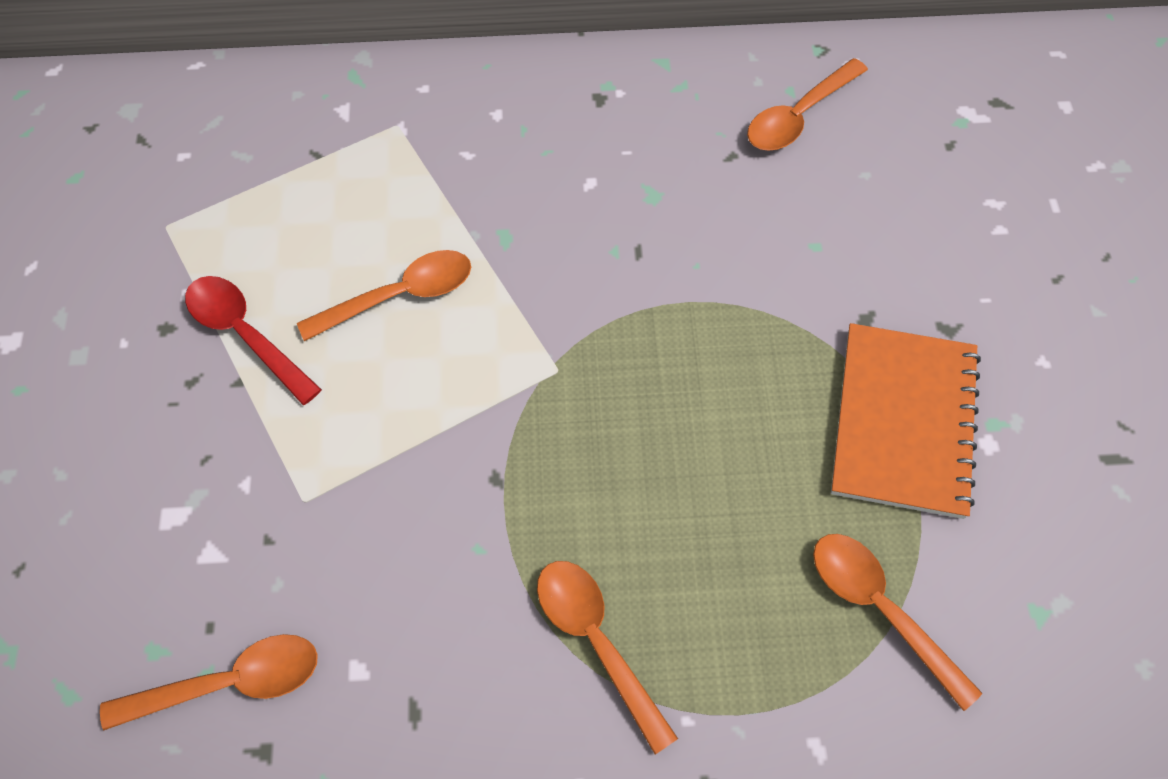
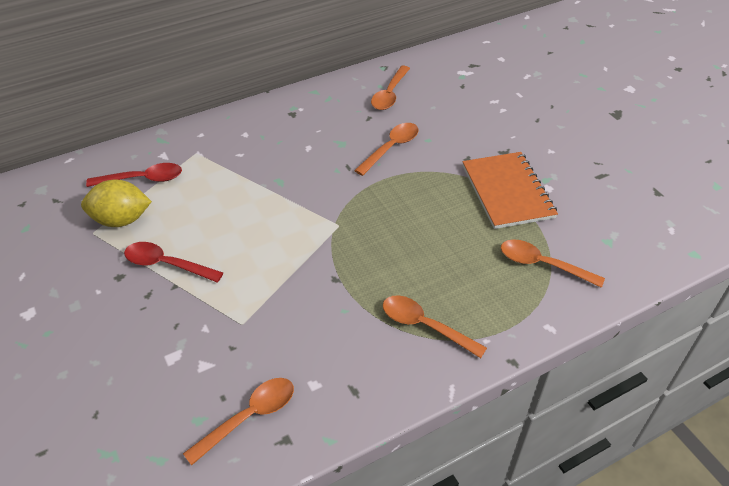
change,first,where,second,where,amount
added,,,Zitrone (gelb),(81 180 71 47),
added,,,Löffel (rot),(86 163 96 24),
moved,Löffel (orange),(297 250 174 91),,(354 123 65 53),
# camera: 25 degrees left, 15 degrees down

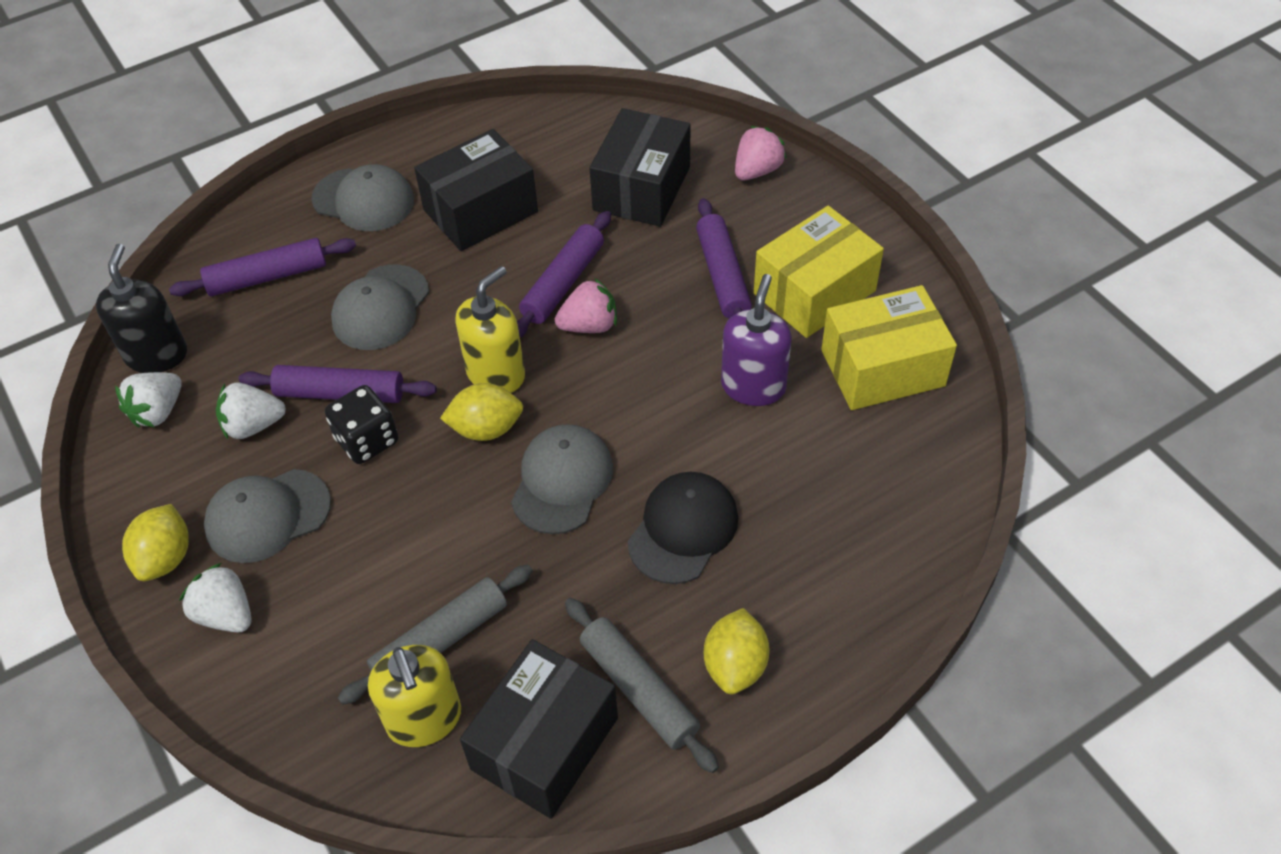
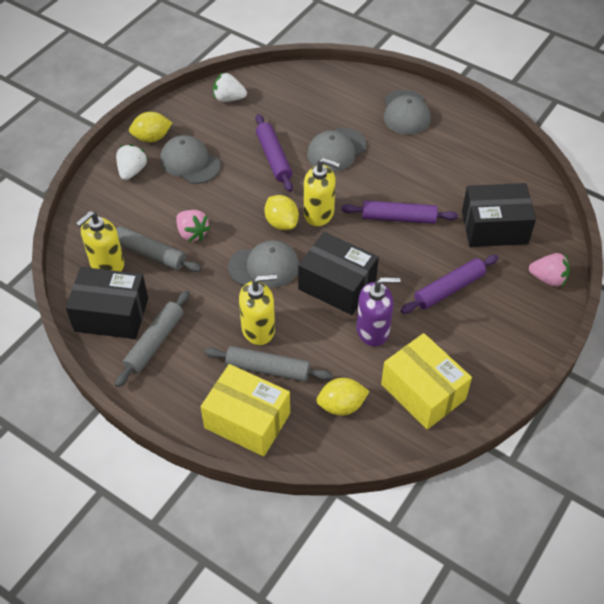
change,first,where,second,where,amount
moved,Erdbeere (rosa),(555 278 62 55),,(176 210 35 32),
moved,Schachtel (gelb),(754 206 130 132),,(201 364 89 93),
added,,,Nudelholz (grau),(205 346 127 36),
replaced,Kappe (schwarz),(628 472 110 112),Seifenspender (gelb),(239 274 38 71),
moved,Schachtel (schwarz),(414 129 124 122),,(298 232 81 83),
turned,Kappe (grau),(331 265 98 85),,(307 128 60 44),45 degrees counterclockwise
moved,Zitrone (gelb),(704 608 66 86),,(316 378 54 38),
removed,Seifenspender (schwarz),(96 244 91 129),,,
removed,Nudelholz (lila),(169 238 187 58),,,
removed,Erdbeere (weiß),(216 383 70 56),,,
removed,Spielwürfel (schwarz),(325 385 73 79),,,
# camera: 65 degrees right, 0 degrees up

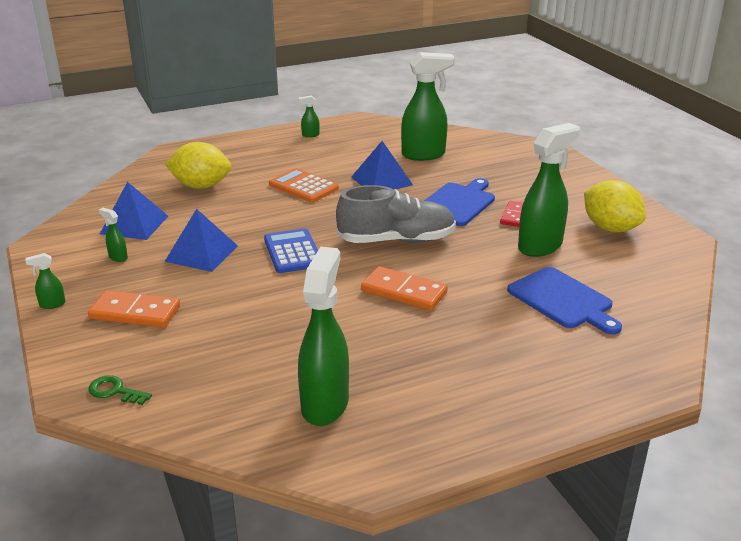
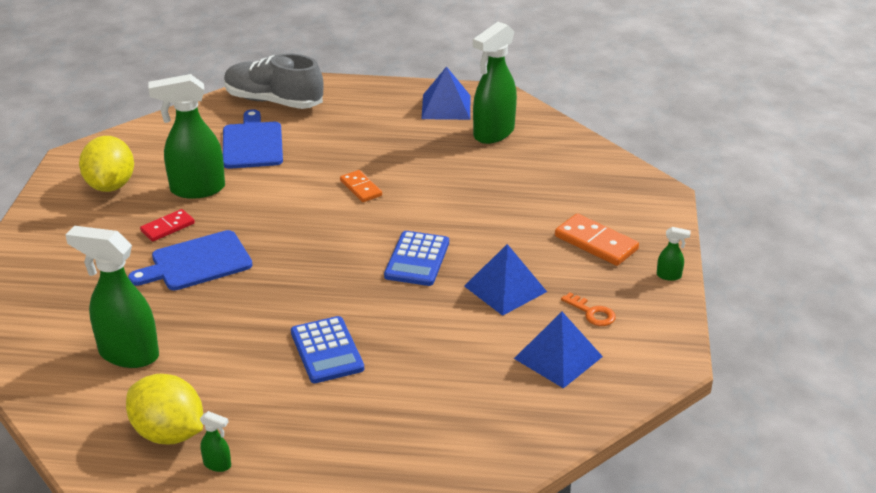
change,first,where,second,where,amount
moved,Zitrone (gelb),(165 142 66 47),,(126 374 77 70),
moved,Schuh (grau),(336 185 120 58),,(224 53 99 56),
recoloured,Taschenrechner (orange),(269 168 70 34),Taschenrechner (blau),(291 316 73 67),
resized,Dominostein (orange),(361 266 87 45),,(340 170 42 32),x0.64
moved,Pyramide (blau),(351 141 62 49),,(422 66 48 54),
replaced,Sprühflasche (grün),(99 208 29 54),Schlüssel (orange),(561 292 55 34),
removed,Schlüssel (grün),(88 375 64 30),,,
# camera: 150 degrees left, 5 degrees up

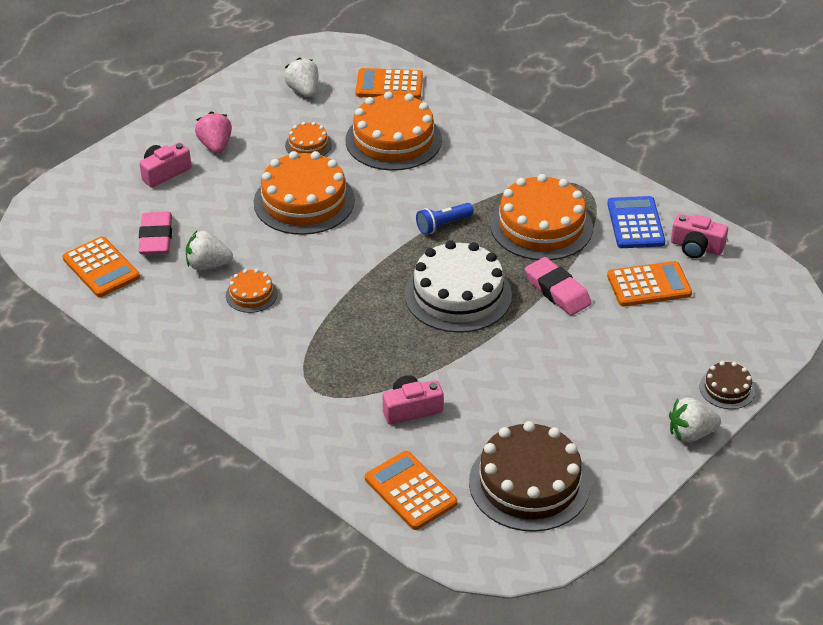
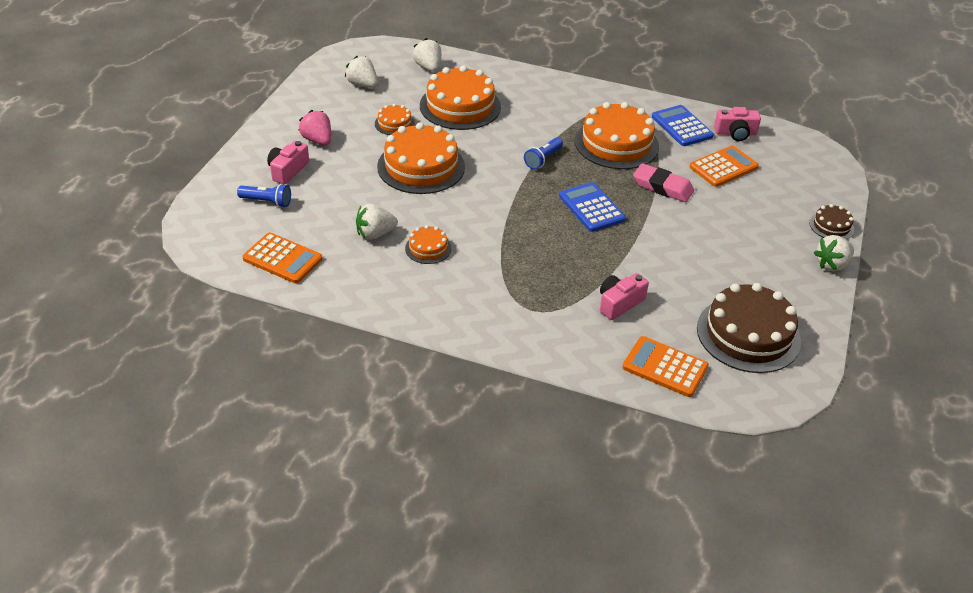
change,first,where,second,where,amount
added,,,Taschenlampe (blau),(237 184 54 23),
replaced,Taschenrechner (orange),(356 68 67 31),Erdbeere (weiß),(413 38 28 34),
replaced,Kuchen (weiß),(404 240 108 93),Taschenrechner (blau),(559 182 67 50),
removed,Radiergummi (rosa),(139 212 33 43),,,
# camera: 25 degrees left, 0 degrees up

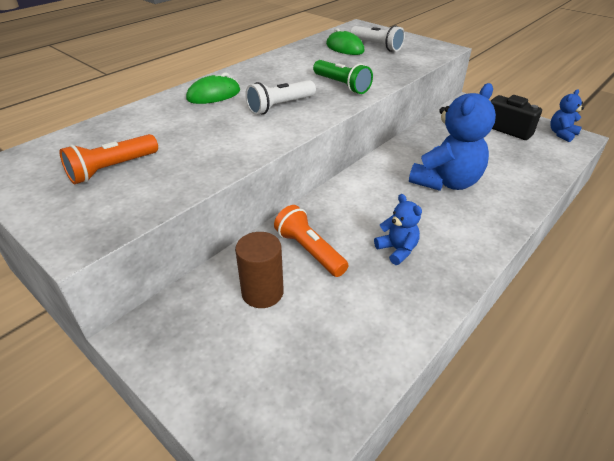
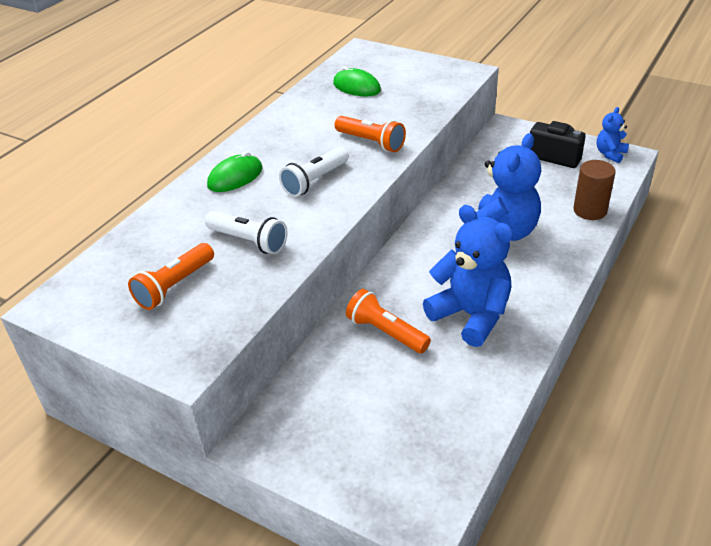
change,first,where,second,where,amount
moved,Taschenlampe (weiß),(350 25 55 27),,(205 211 83 43),
recoloured,Taschenlampe (grün),(313 60 60 34),Taschenlampe (orange),(335 116 71 36),
resized,Teddybär (blau),(374 194 48 71),,(423 205 90 142),x1.98
moved,Vollzylinder (braun),(235 232 49 76),,(573 160 43 60),
# camera: 10 degrees left, 0 degrees up

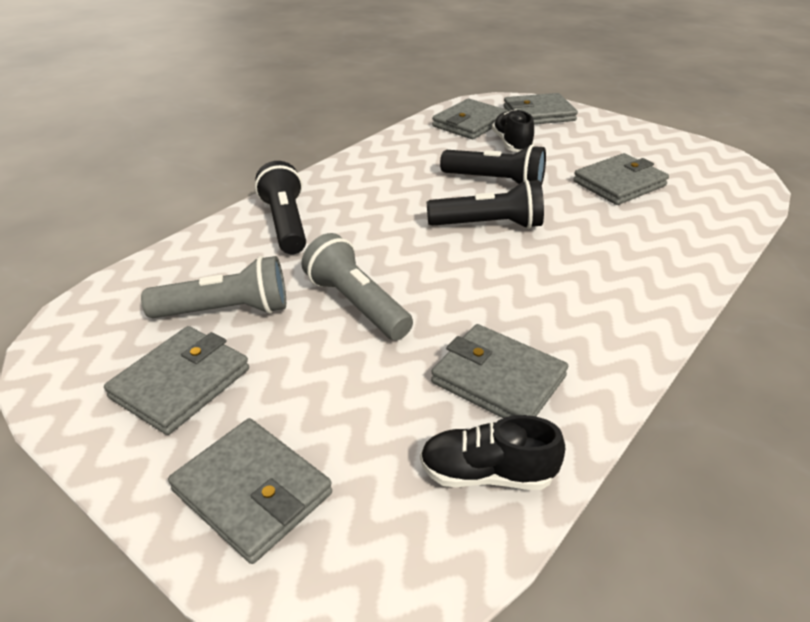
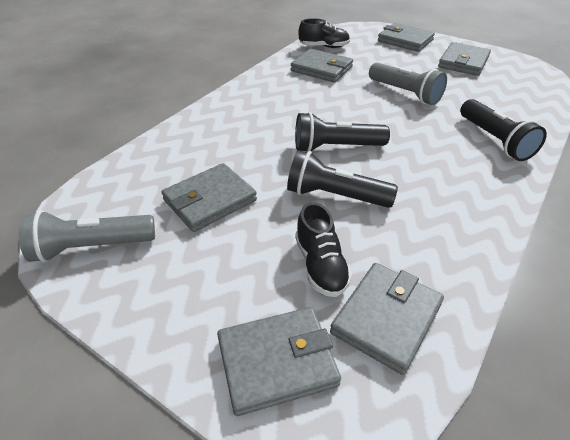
change,first,where,second,where,amount
moved,Taschenlampe (grau),(141 256 145 62),,(19 210 136 52),
# camera: 175 degrees right, 5 degrees up

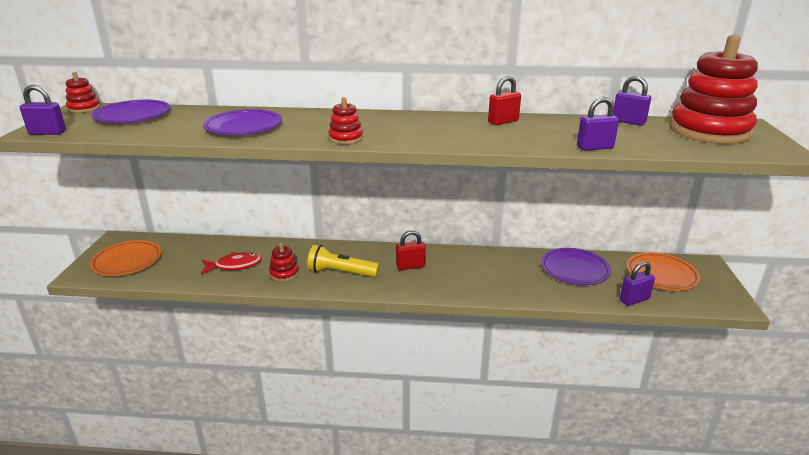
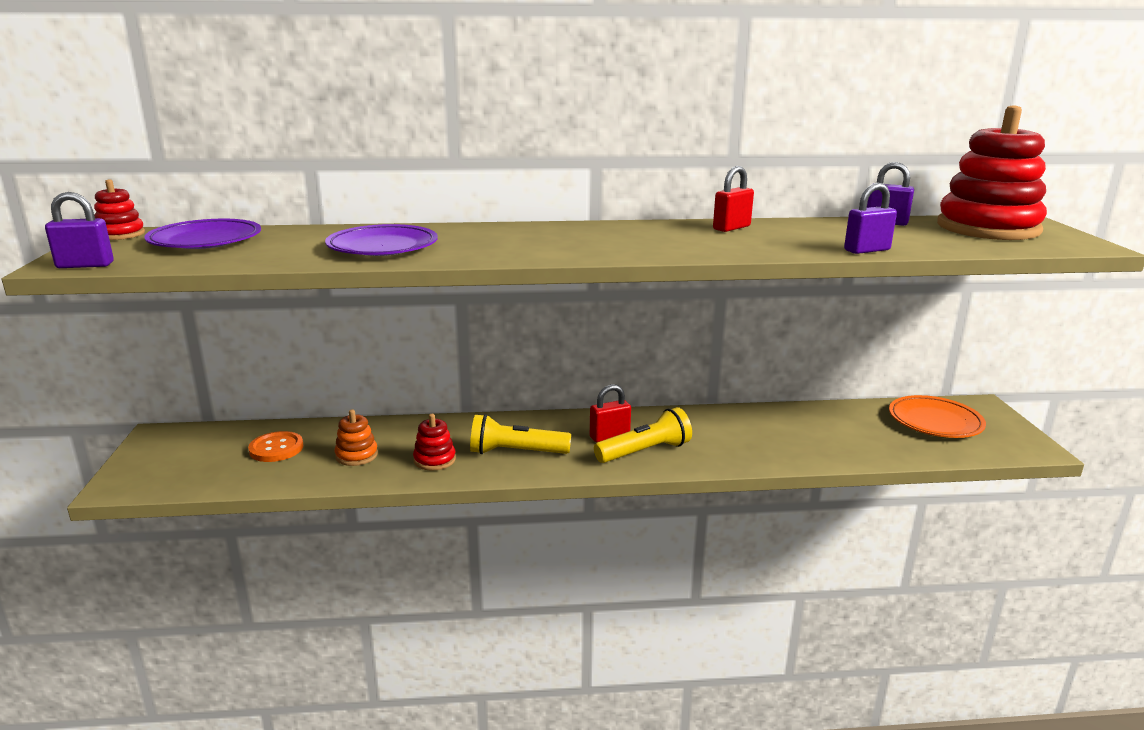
change,first,where,second,where,amount
added,,,Knopf (orange),(248 431 55 31),
replaced,Fisch (rot),(201 252 61 22),Stapelspielzeug (orange),(335 409 43 57),
added,,,Taschenlampe (gelb),(594 407 98 56),
removed,Teller (orange),(90 240 72 36),,,
removed,Stapelspielzeug (rot),(328 97 35 47),,,
removed,Teller (lila),(541 248 70 37),,,
removed,Vorhängeschloss (lila),(620 261 35 45),,,
# camera: 10 degrees left, 5 degrees down

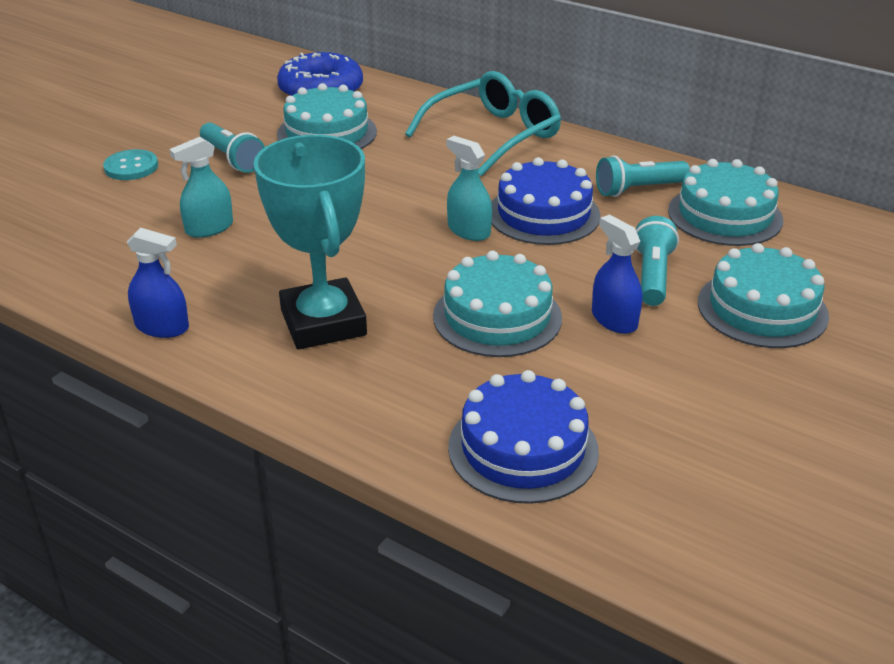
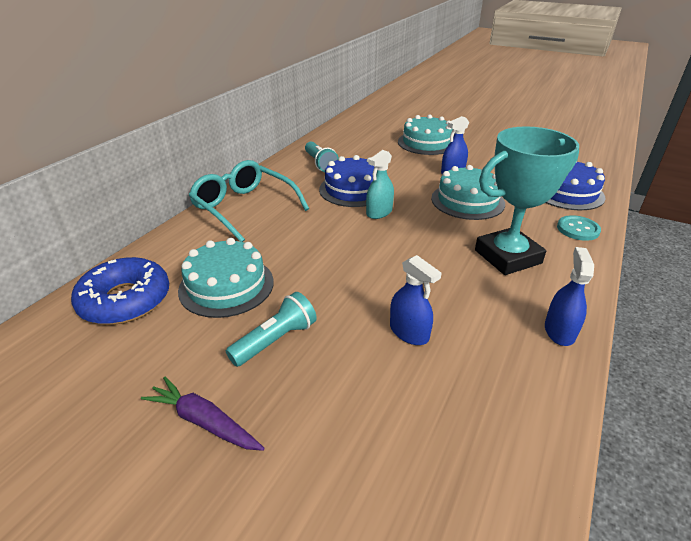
change,first,where,second,where,amount
added,,,Karotte (lila),(141 376 124 75),
recoloured,Sprühflasche (türkis),(169 137 64 101),Sprühflasche (blau),(390 255 51 90),
moved,Knopf (türkis),(103 149 55 31),,(557 215 44 26),
removed,Taschenlampe (türkis),(636 216 43 90),,,
removed,Kuchen (türkis),(668 159 115 87),,,
# camera: 95 degrees left, 0 degrees up

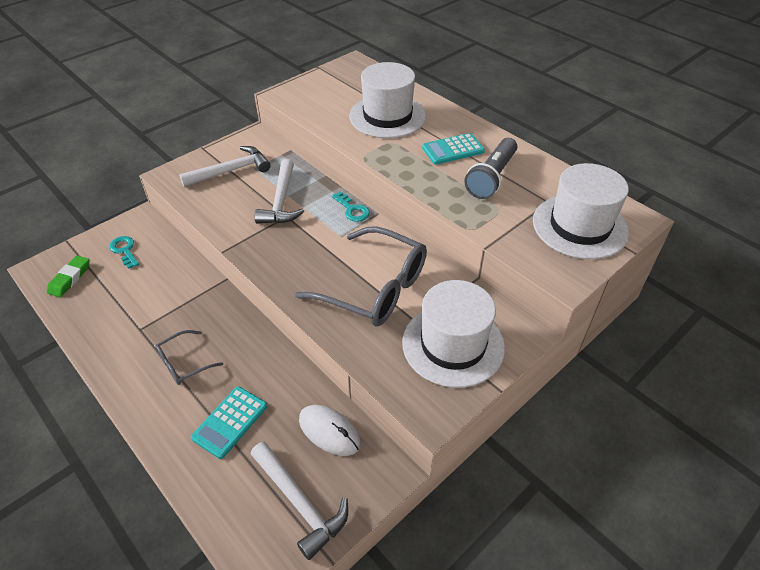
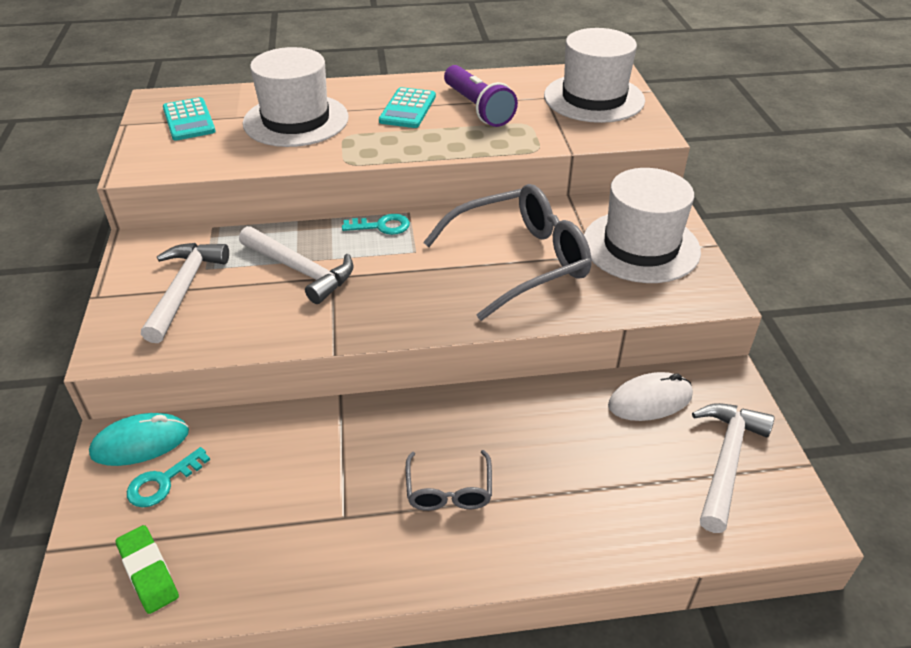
change,first,where,second,where,amount
added,,,Computermaus (türkis),(89 413 100 53),
turned,Schlüssel (türkis),(109 236 30 33),,(127 447 83 60),45 degrees counterclockwise
moved,Taschenrechner (türkis),(191 386 76 73),,(163 97 53 44),
recoloured,Taschenlampe (grau),(464 138 53 61),Taschenlampe (lila),(444 65 74 62),
turned,Hammer (weiß),(251 442 97 118),,(692 403 83 130),60 degrees counterclockwise
# camera: 55 degrees left, 5 degrees down

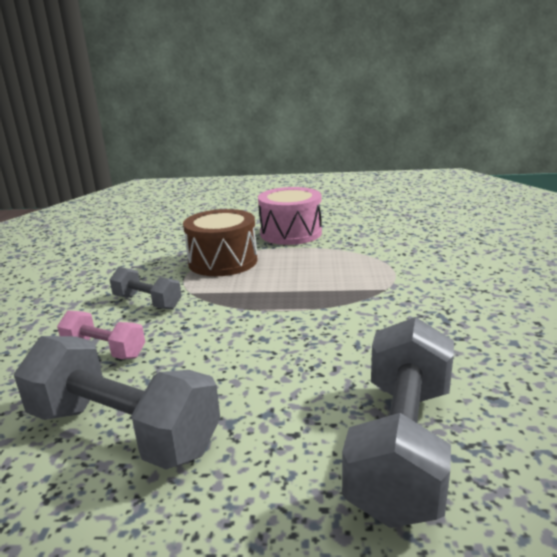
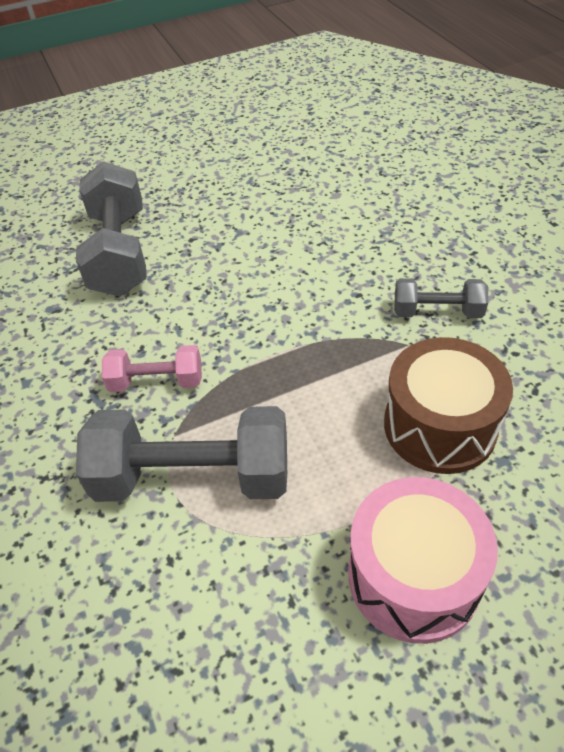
change,first,where,second,where,amount
moved,Hantel (grau),(14 336 206 133),,(76 406 211 96),
moved,Hantel (rosa),(57 311 88 48),,(102 345 100 47),
# camera: 155 degrees right, 25 degrees up

